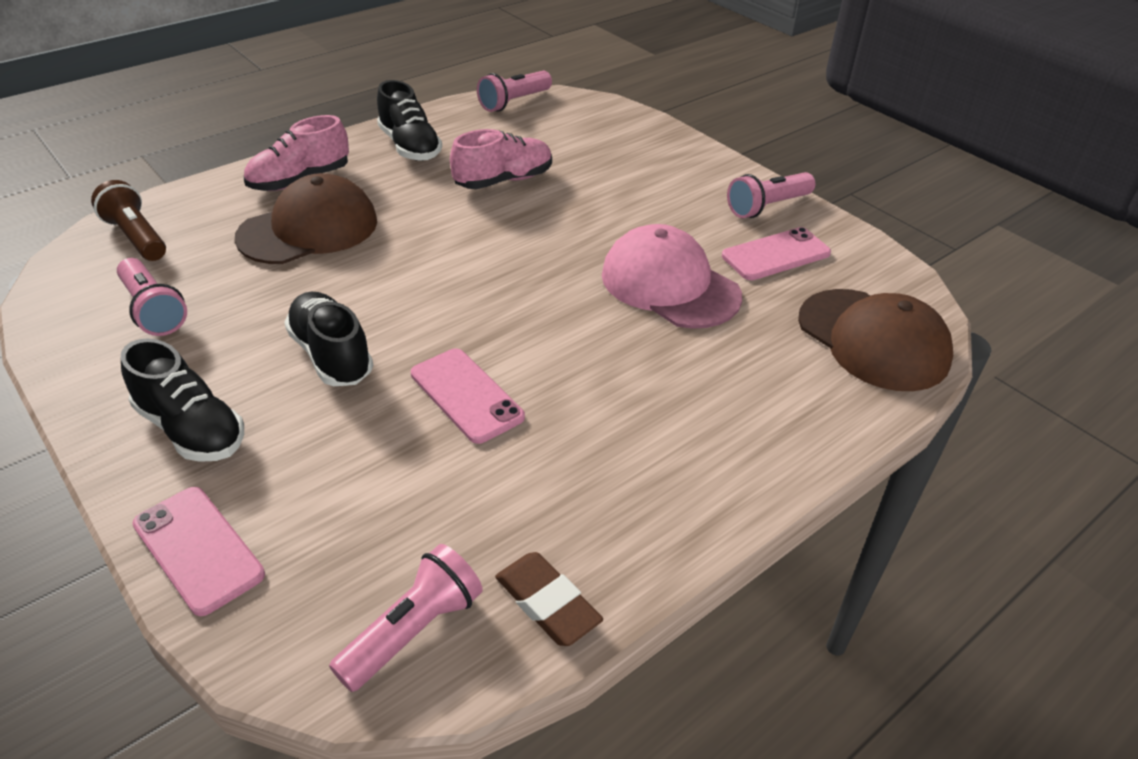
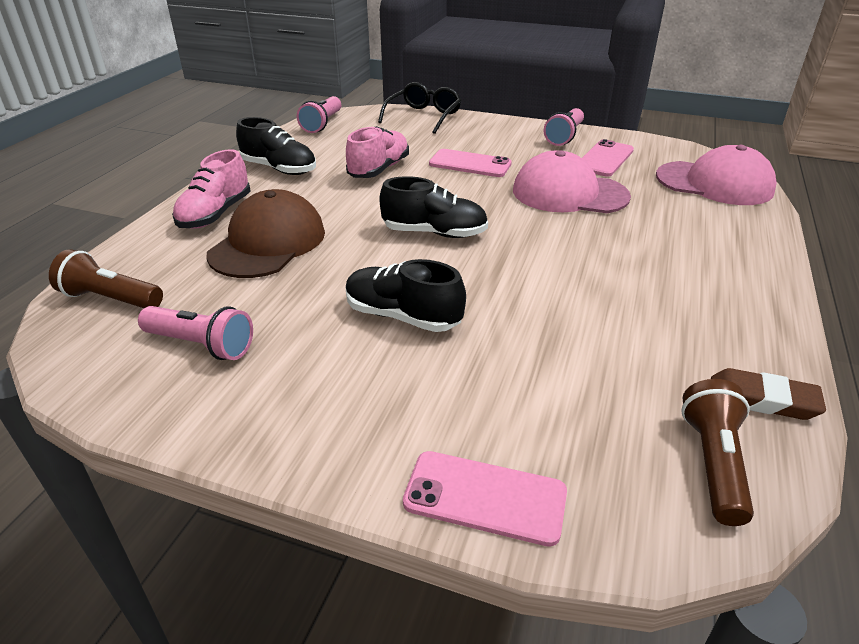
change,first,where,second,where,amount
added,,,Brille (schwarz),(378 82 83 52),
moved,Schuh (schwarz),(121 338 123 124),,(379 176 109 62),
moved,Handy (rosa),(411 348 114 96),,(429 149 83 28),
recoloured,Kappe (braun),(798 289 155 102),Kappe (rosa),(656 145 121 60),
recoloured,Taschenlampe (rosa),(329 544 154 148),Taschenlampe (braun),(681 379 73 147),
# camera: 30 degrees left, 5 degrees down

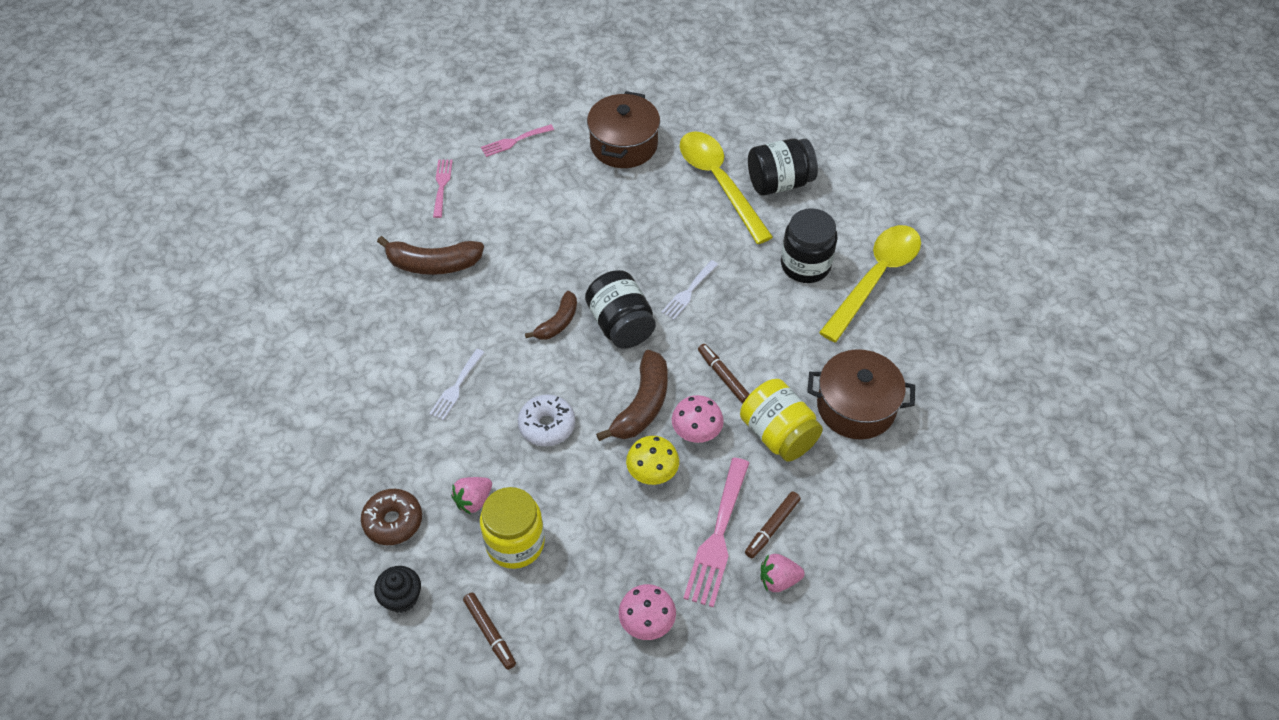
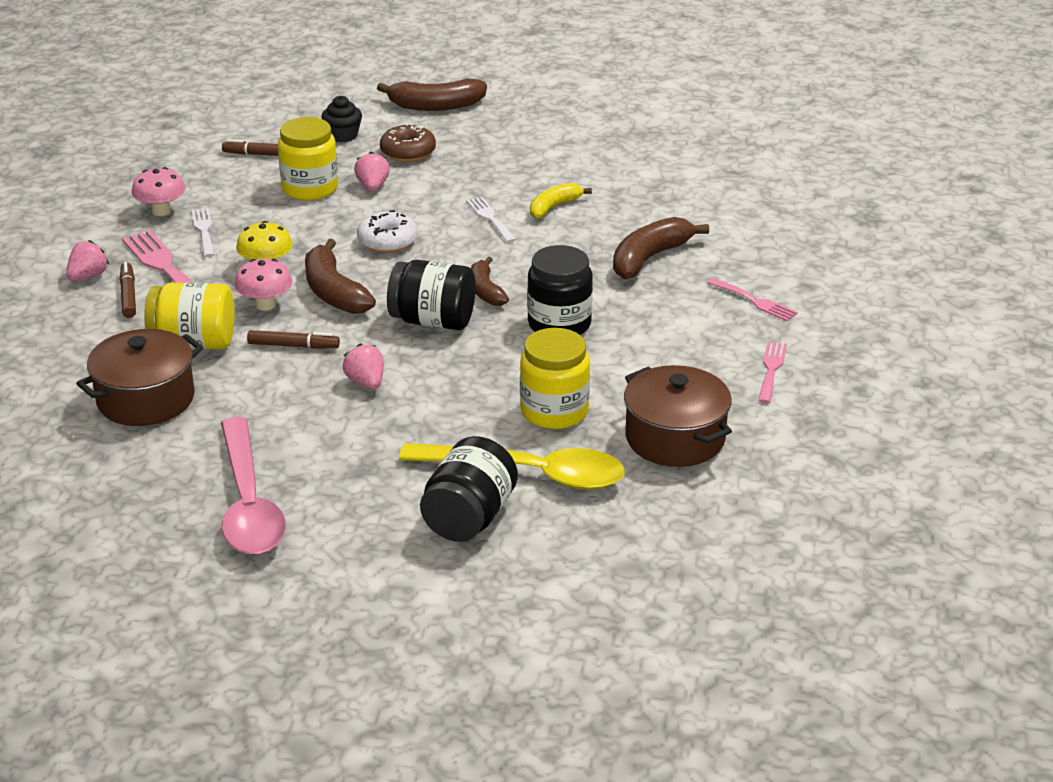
change,first,where,second,where,amount
moved,Gabel (weiß),(661 260 57 60),,(192 208 23 49),
recoloured,Löffel (gelb),(819 225 102 117),Löffel (rosa),(221 417 65 138),
added,,,Erdbeere (rosa),(343 343 40 46),
added,,,Banane (braun),(377 79 110 32),
added,,,Einmachglas (gelb),(520 328 70 101),
moved,Einmachglas (schwarz),(781 208 56 75),,(527 245 66 90),
added,,,Banane (gelb),(530 183 62 36),
# camera: 130 degrees right, 20 degrees down

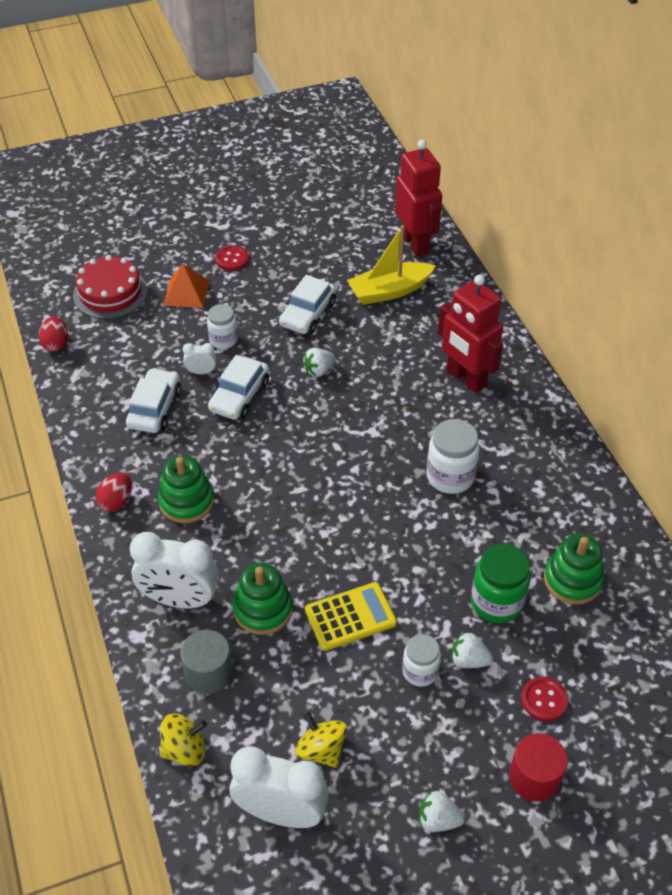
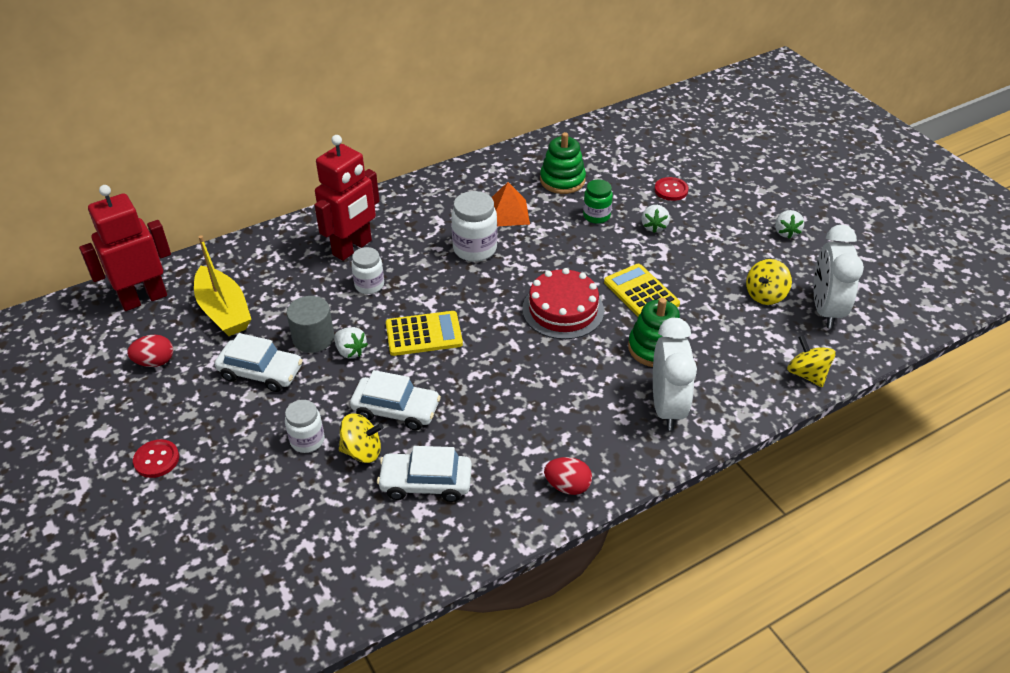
change,first,where,second,where,amount
moved,Ei (rot),(38 316 30 36),,(127 335 46 32),
moved,Vollzylinder (grau),(180 630 53 64),,(287 296 47 57),
replaced,Wecker (weiß),(183 343 33 31),Kreisel (gelb),(339 414 44 49),
moved,Einmachglas (weiß),(402 634 39 53),,(351 247 33 47),
added,,,Taschenrechner (gelb),(386 311 77 45),
moved,Pyramide (orange),(163 264 47 44),,(491 182 39 44),
moved,Kuchen (rot),(73 255 74 64),,(522 268 82 71),
resized,Einmachglas (grün),(471 544 60 79),,(583 179 30 45),x0.65
removed,Stapelspielzeug (grün),(158 455 56 68),,,
removed,Vollzylinder (rot),(509 733 59 69),,,
# camera: 100 degrees left, 5 degrees down

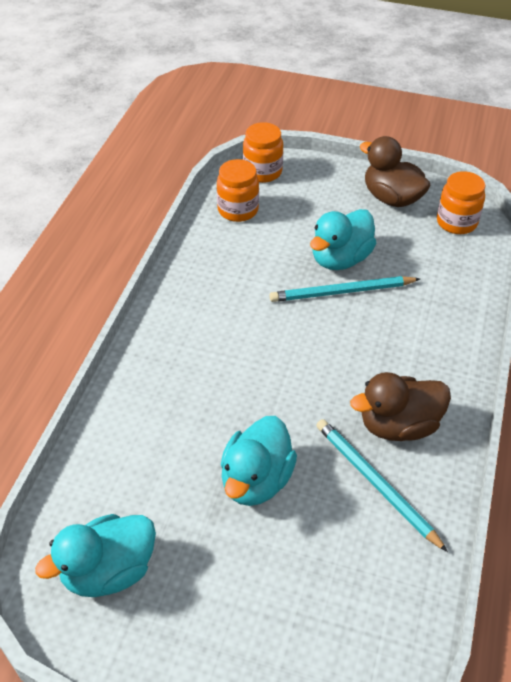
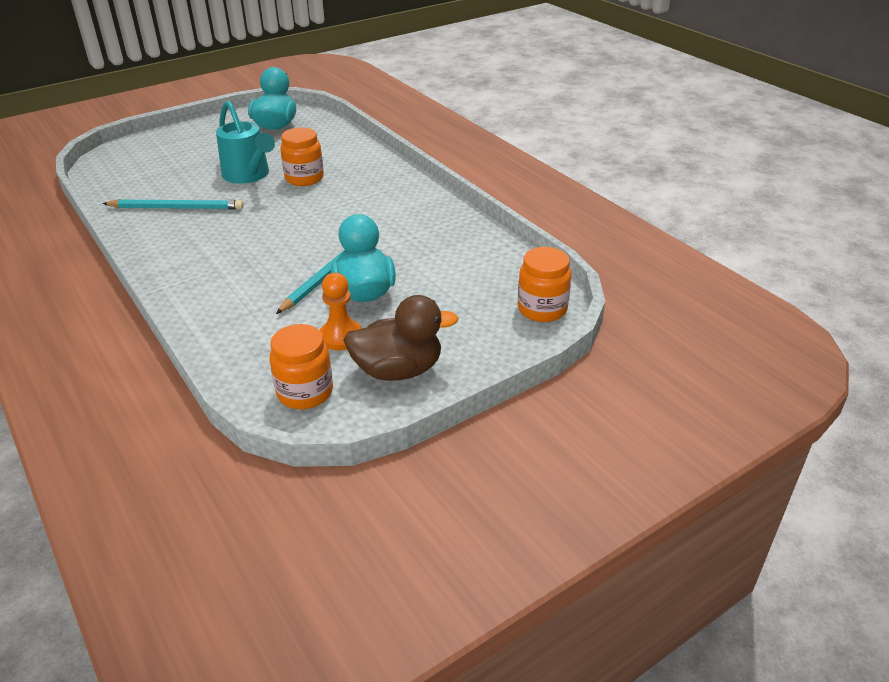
change,first,where,second,where,amount
replaced,Ente (türkis),(221 416 76 90),Gießkanne (türkis),(216 100 59 84),
moved,Einmachglas (orange),(217 159 42 63),,(280 127 44 59),
added,,,Bauer (orange),(320 273 42 78),
removed,Ente (braun),(350 372 101 69),,,
# camera: 130 degrees right, 10 degrees down

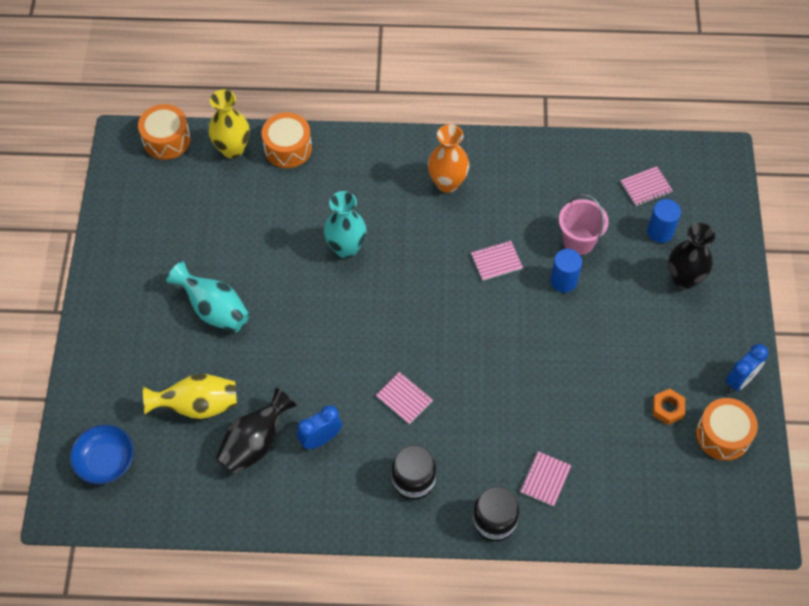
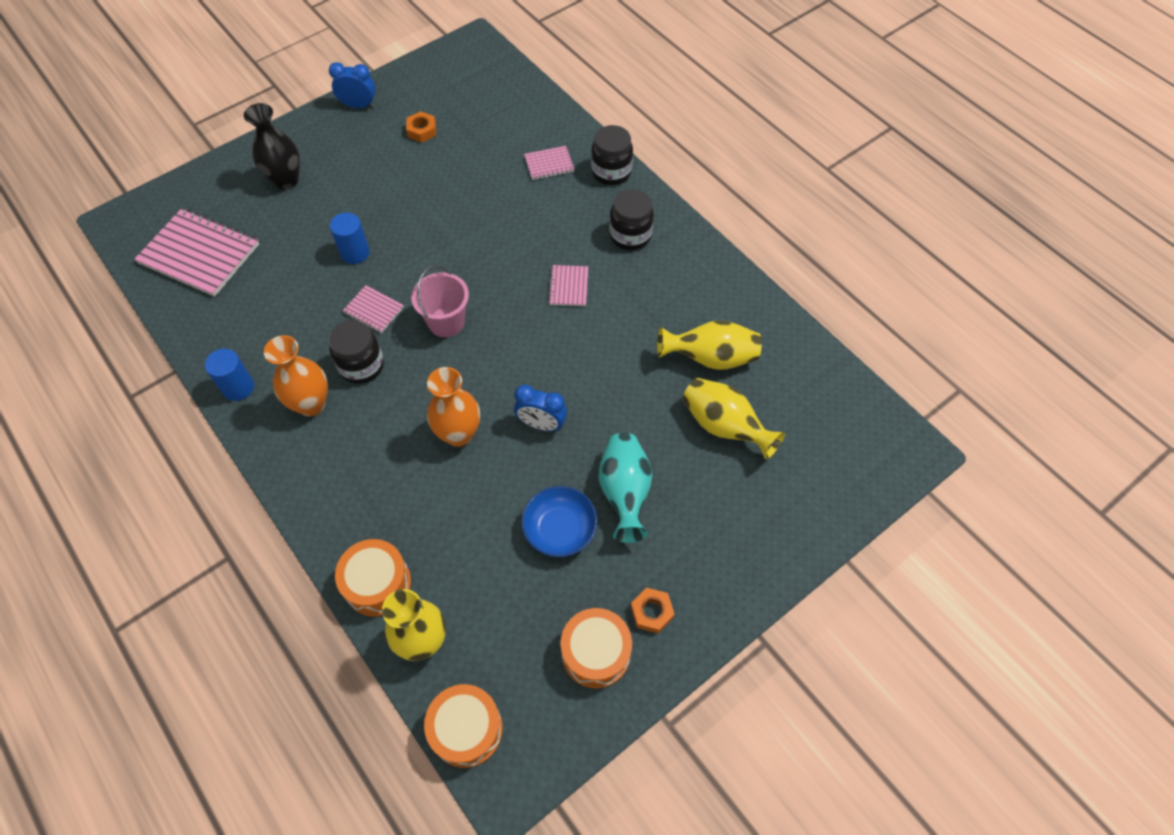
change,first,where,second,where,amount
resized,Notizbuch (rosa),(621 166 52 40),,(134 208 125 89),x2.06
moved,Vollzylinder (blau),(647 199 34 44),,(205 349 49 52),
added,,,Einmachglas (schwarz),(329 320 55 64),
moved,Eimer (rosa),(559 194 50 61),,(411 265 58 72),
recoloured,Vase (türkis),(324 191 43 67),Vase (orange),(427 367 53 80),
moved,Wecker (blau),(297 405 45 44),,(514 385 53 46),
moved,Schüssel (blau),(70 425 64 59),,(521 486 77 71),
moved,Trommel (orange),(696 398 62 63),,(561 608 71 80),
added,,,Sechskantmutter (orange),(631 588 44 46),
recoloured,Vase (schwarz),(215 388 82 87),Vase (gelb),(657 320 105 50),
# camera: 130 degrees left, 0 degrees up

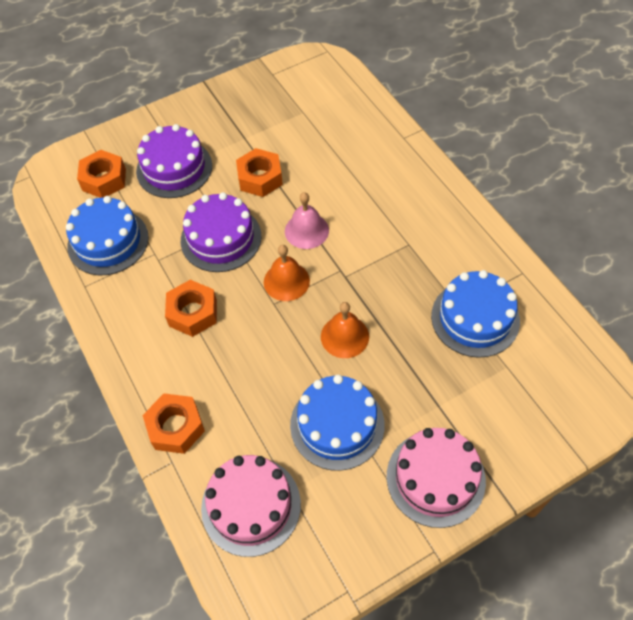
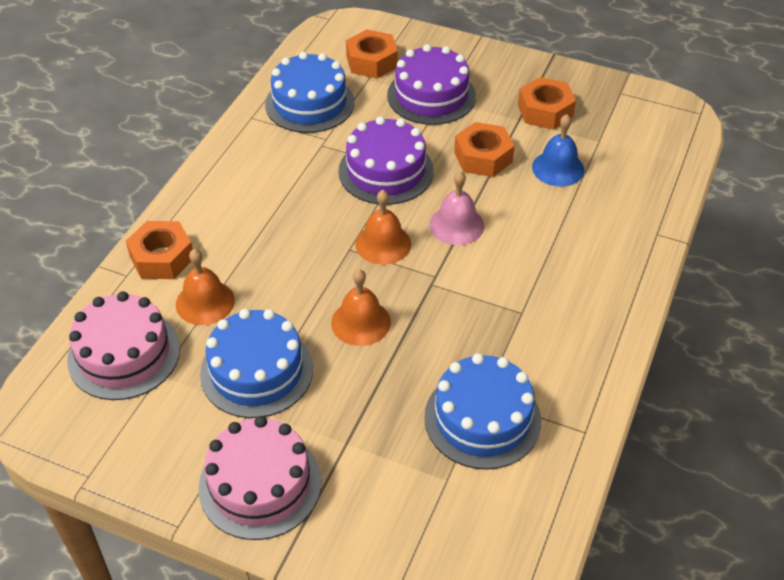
change,first,where,second,where,amount
added,,,Glocke (orange),(176 249 59 76),
moved,Sechskantmutter (orange),(165 280 52 57),,(518 77 58 53),
added,,,Glocke (blau),(532 114 53 73),
# camera: 50 degrees right, 10 degrees down

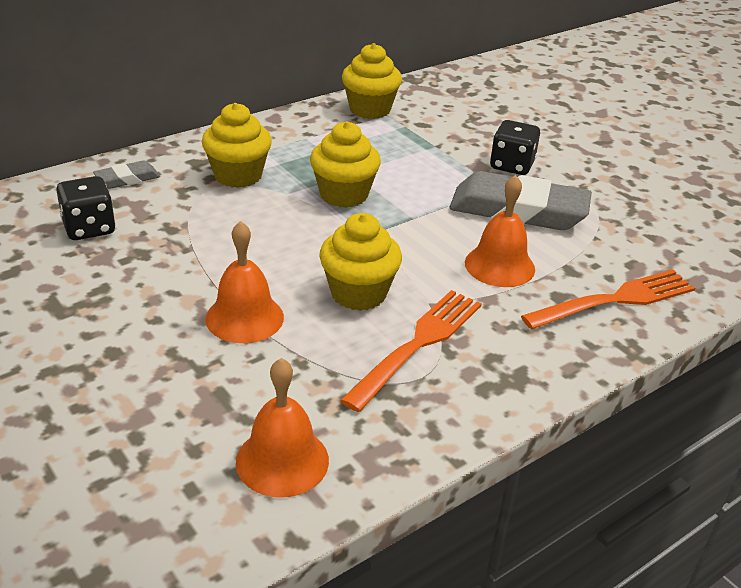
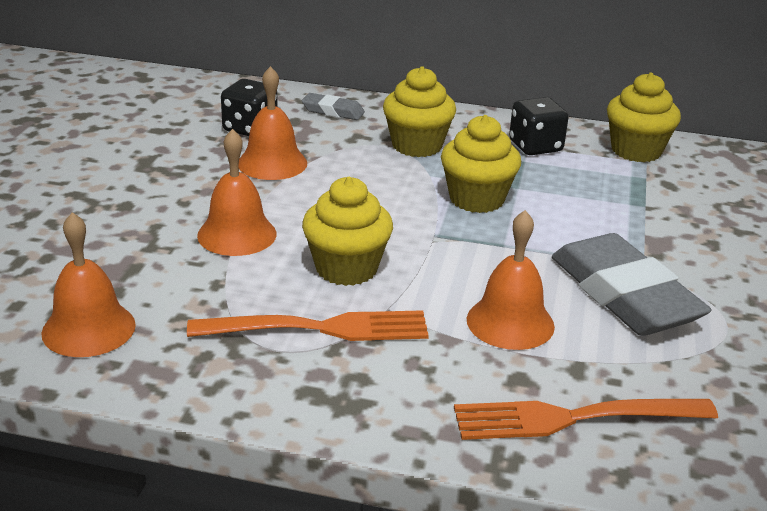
change,first,where,second,where,amount
added,,,Glocke (orange),(239 66 68 114),
turned,Gabel (orange),(521 270 174 59),,(454 399 264 41),150 degrees clockwise
moved,Spielwürfel (schwarz),(490 120 50 55),,(509 97 60 58),
# camera: 50 degrees right, 5 degrees down

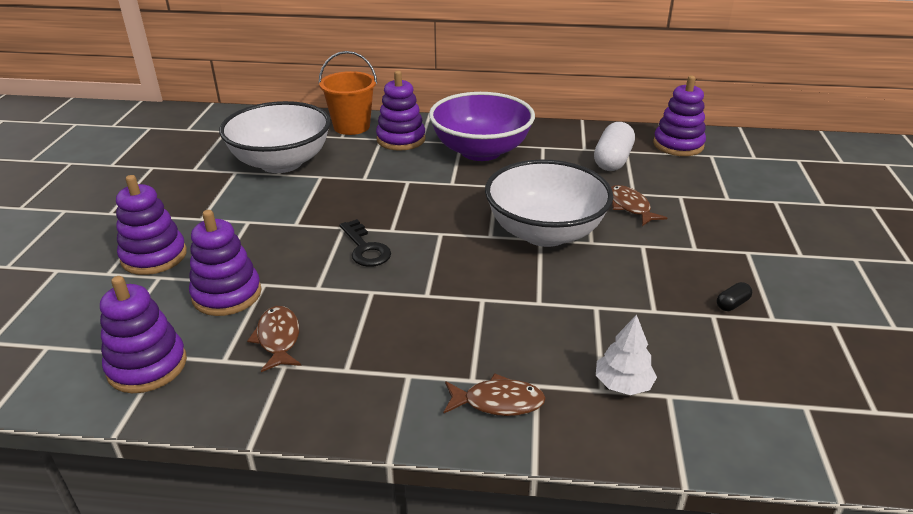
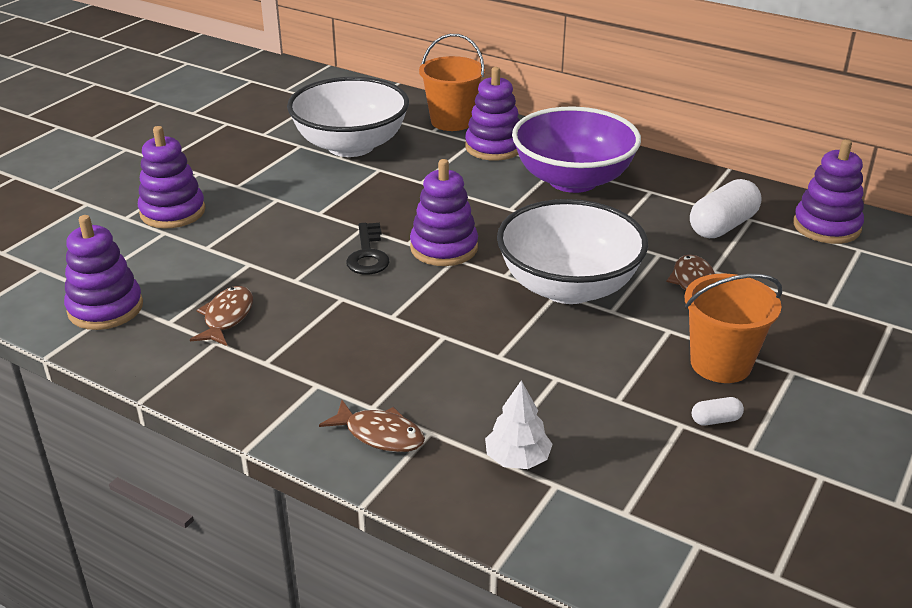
change,first,where,second,where,amount
moved,Stapelspielzeug (lila),(189 210 72 106),,(410 159 68 107),
added,,,Eimer (orange),(685 274 97 109),
recoloured,Kapsel (schwarz),(717 282 35 29),Kapsel (weiß),(692 397 52 28),
# camera: 25 degrees right, 0 degrees up

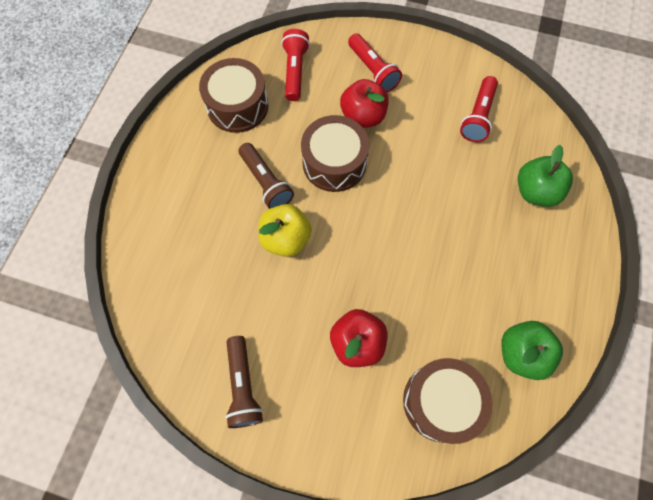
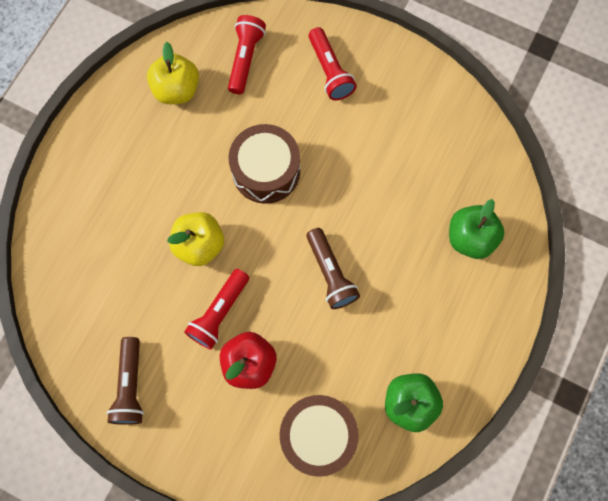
change,first,where,second,where,amount
replaced,Trommel (braun),(199 58 69 75),Apfel (gelb),(147 42 52 62),
moved,Taschenlampe (rot),(460 76 38 66),,(184 269 65 81),
moved,Taschenlampe (braun),(239 143 55 66),,(306 228 54 81),
removed,Apfel (rot),(340 79 49 49),,,
# camera: 10 degrees right, 5 degrees up

